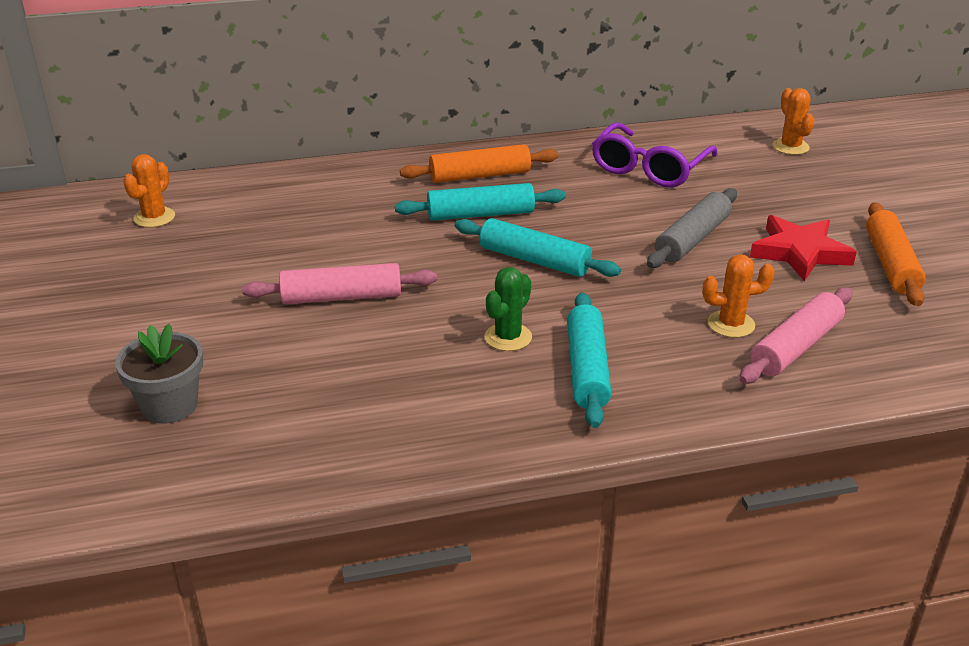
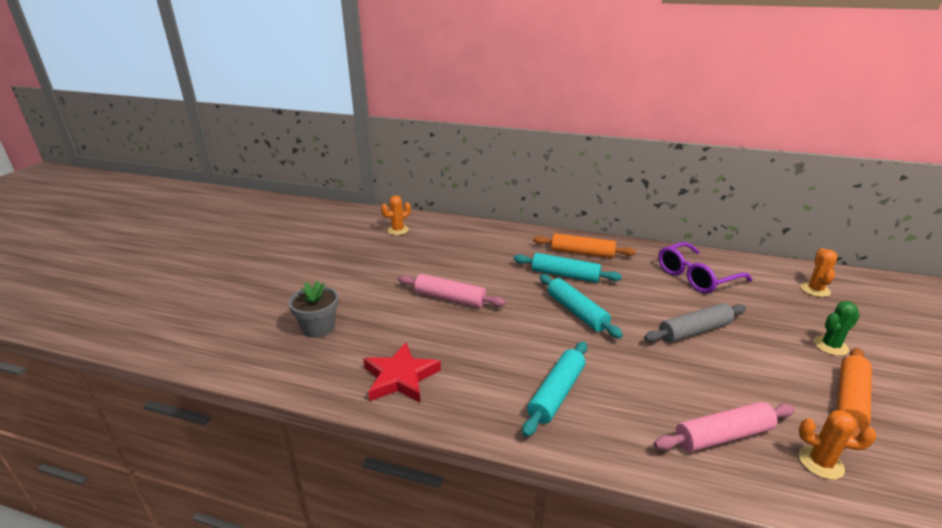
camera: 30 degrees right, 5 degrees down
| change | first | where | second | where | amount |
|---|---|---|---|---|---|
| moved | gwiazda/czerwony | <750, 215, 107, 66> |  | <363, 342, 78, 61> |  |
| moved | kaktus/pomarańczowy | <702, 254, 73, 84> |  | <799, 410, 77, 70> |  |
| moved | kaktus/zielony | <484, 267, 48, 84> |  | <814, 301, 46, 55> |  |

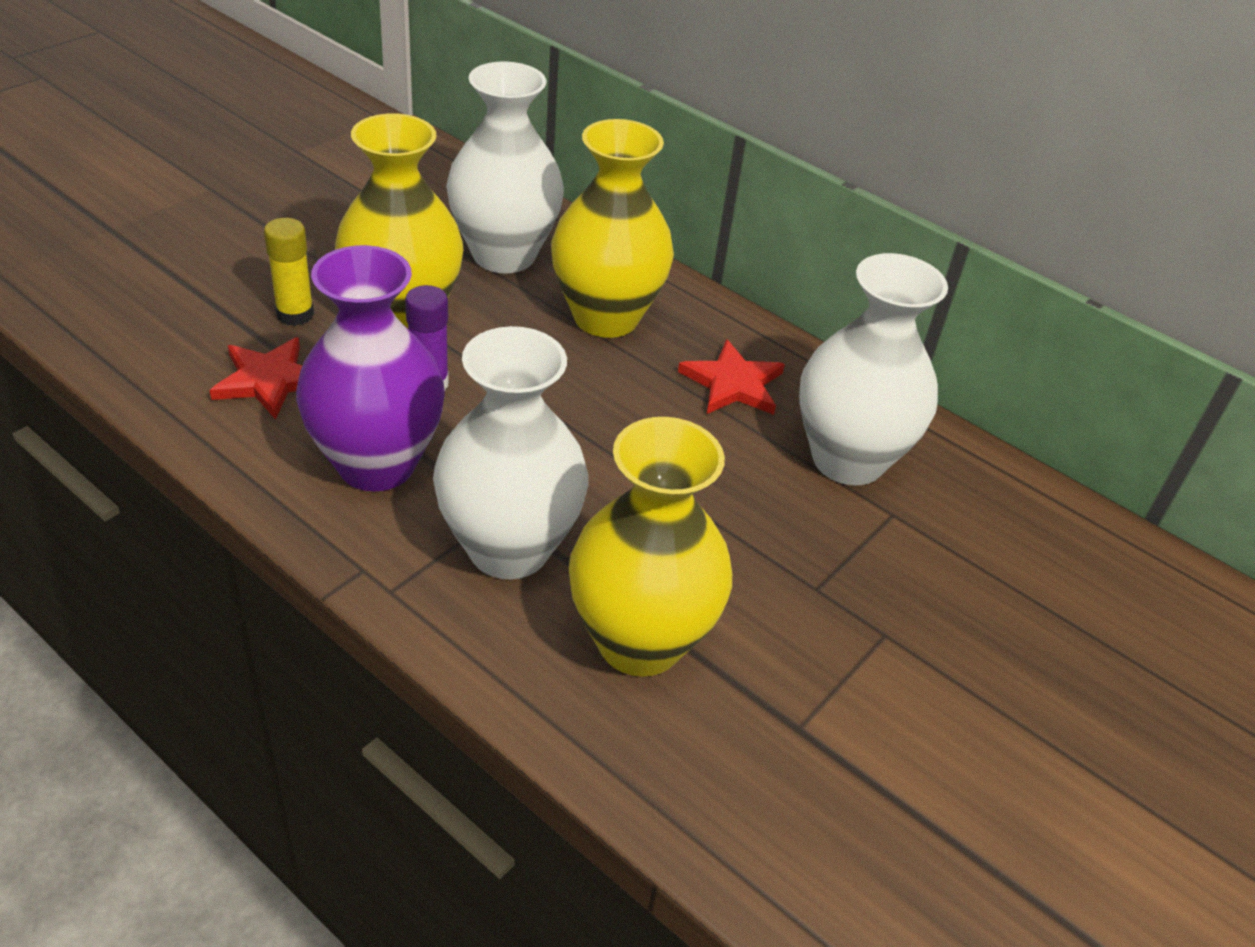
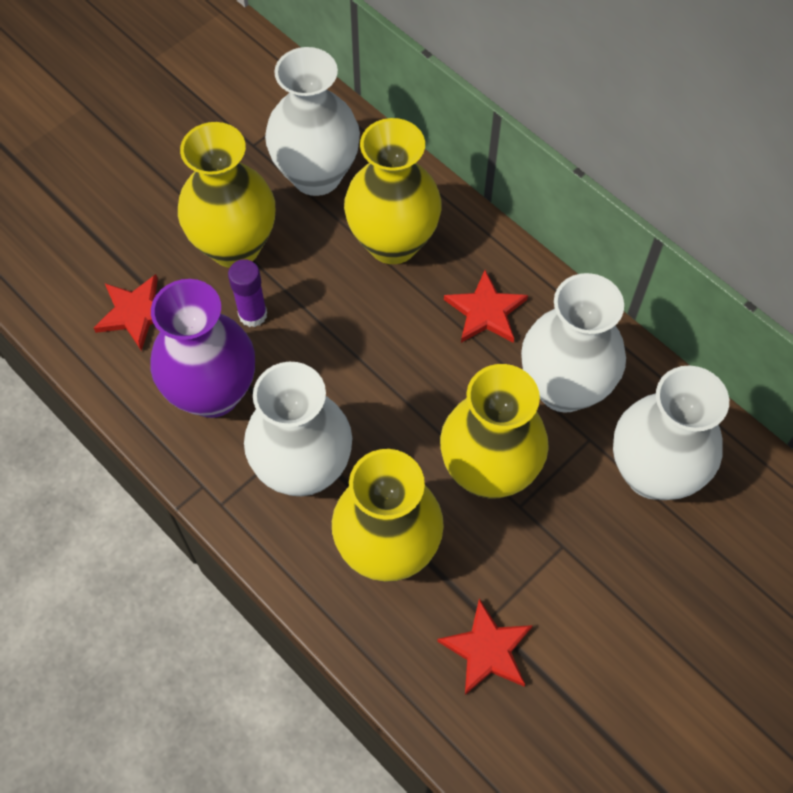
camera: 10 degrees right, 20 degrees up
| change | first | where | second | where | amount |
|---|---|---|---|---|---|
| removed | klej w sztyfcie/żółty | <264, 218, 50, 108> |  |  |  |
| added |  |  | wazon/żółty | <440, 364, 109, 134> |  |
| added |  |  | wazon/biały | <613, 365, 116, 135> |  |
| added |  |  | gwiazda/czerwony | <437, 599, 96, 96> |  |

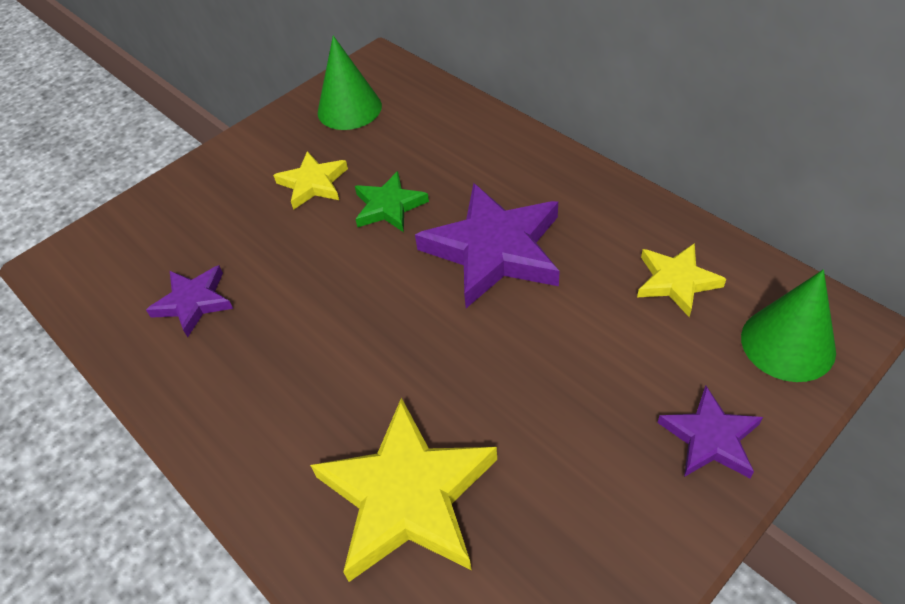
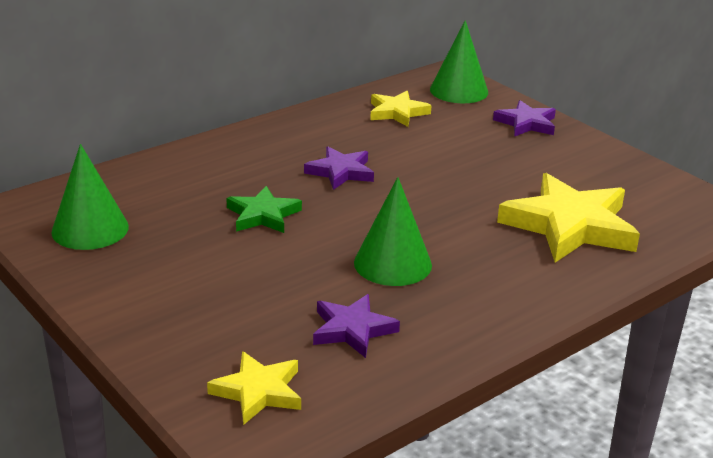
camera: 90 degrees left, 20 degrees down
| change | first | where | second | where | amount |
|---|---|---|---|---|---|
| moved | gwiazda/żółty | <273, 151, 75, 59> |  | <207, 351, 94, 74> |  |
| resized | gwiazda/fioletowy | <415, 183, 145, 125> |  | <304, 146, 70, 44> | x0.55 |
| added |  |  | stożek/zielony | <354, 177, 78, 109> |  |

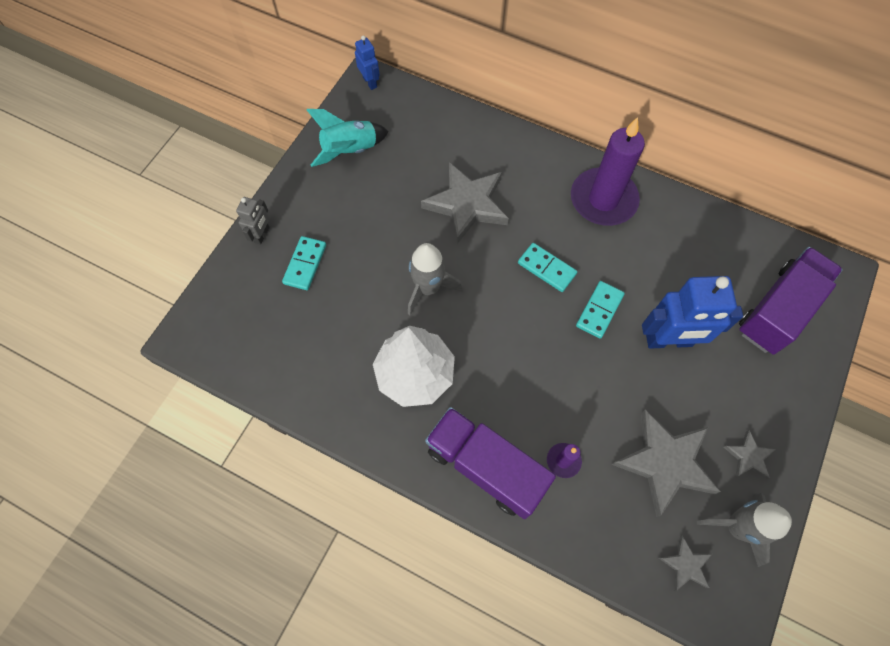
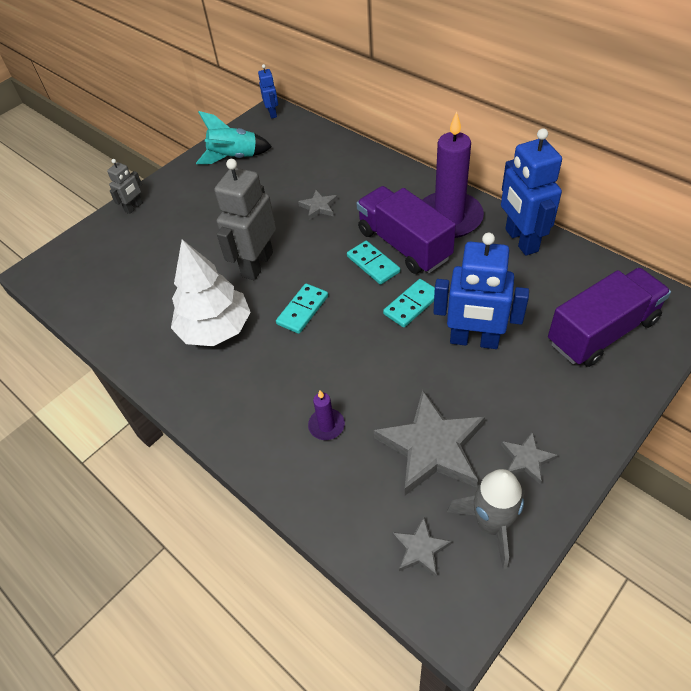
camera: 20 degrees right, 15 degrees down
| change | first | where | second | where | amount |
|---|---|---|---|---|---|
| resized | gwiazda/szary | <421, 162, 88, 82> |  | <298, 190, 40, 30> | x0.48 |
| moved | kostka domina/turkusowy | <282, 236, 44, 54> |  | <276, 283, 52, 51> |  |
| replaced | rakieta/szary | <408, 243, 55, 72> | robot/szary | <214, 159, 62, 121> |  |
| moved | ciężarówka/fioletowy | <425, 407, 131, 112> |  | <356, 186, 100, 88> |  |
| added |  |  | robot/niebieski | <501, 128, 61, 128> |  |

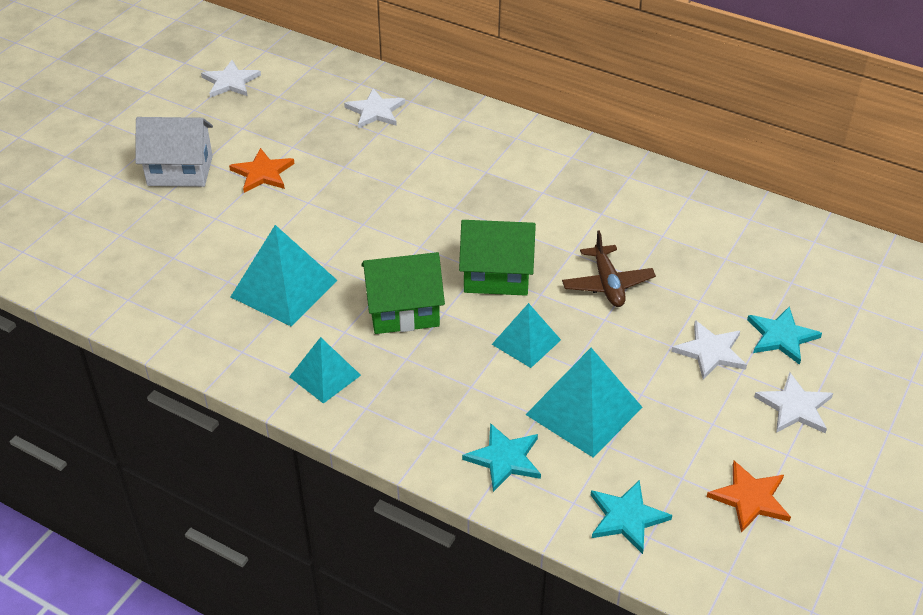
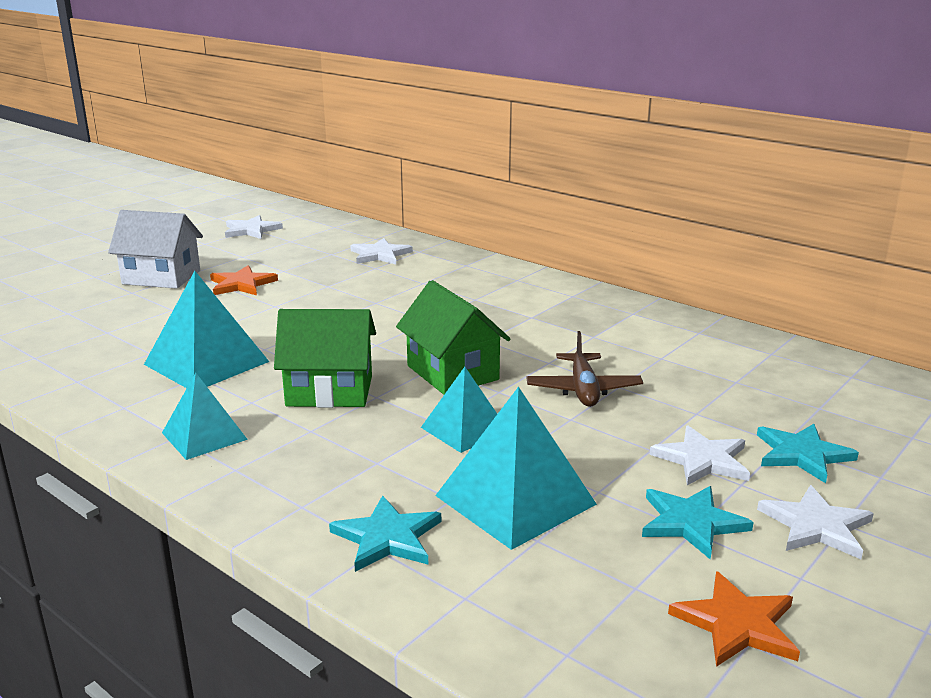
camera: 10 degrees right, 20 degrees down
| change | first | where | second | where | amount |
|---|---|---|---|---|---|
| turned | domek/zielony | <459, 220, 77, 76> |  | <396, 280, 115, 115> | 45 degrees clockwise |
| moved | gwiazda/turkusowy | <591, 480, 81, 74> |  | <642, 486, 112, 74> |  |

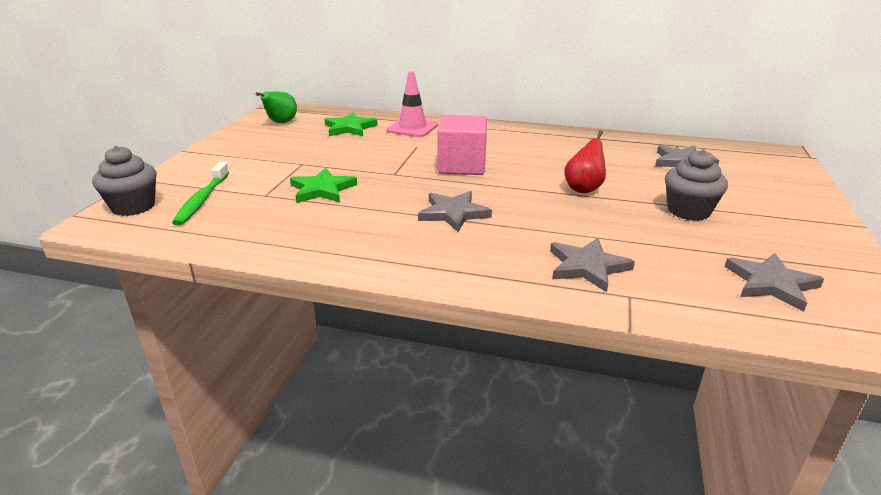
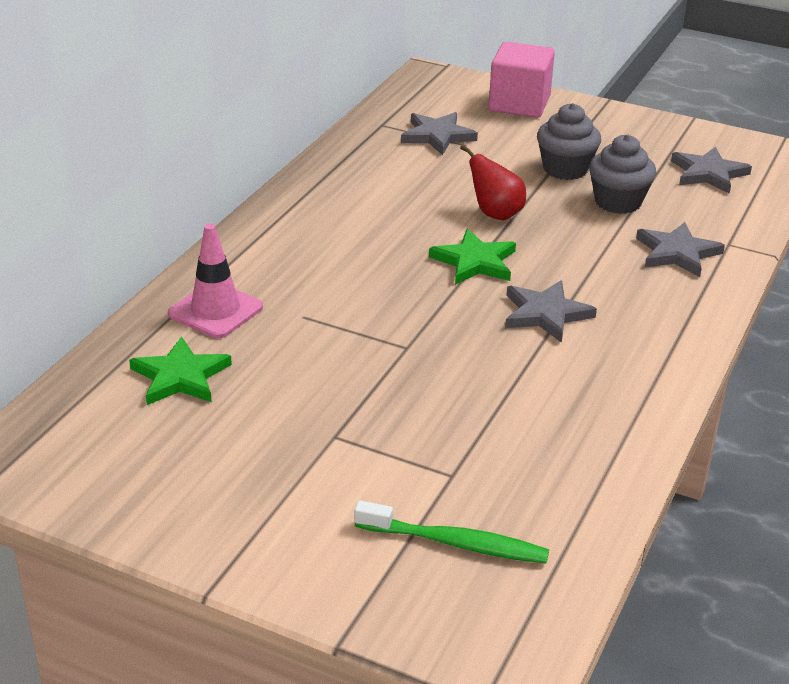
camera: 80 degrees left, 5 degrees up
| change | first | where | second | where | amount |
|---|---|---|---|---|---|
| removed | gruszka/zielony | <256, 91, 41, 32> |  |  |  |
| moved | sześcian/różowy | <437, 115, 50, 60> |  | <489, 42, 66, 76> |  |
| moved | muffinka/szary | <92, 146, 64, 70> |  | <589, 134, 68, 80> |  |
| moved | gwiazda/zielony | <290, 168, 67, 35> |  | <429, 229, 87, 55> |  |

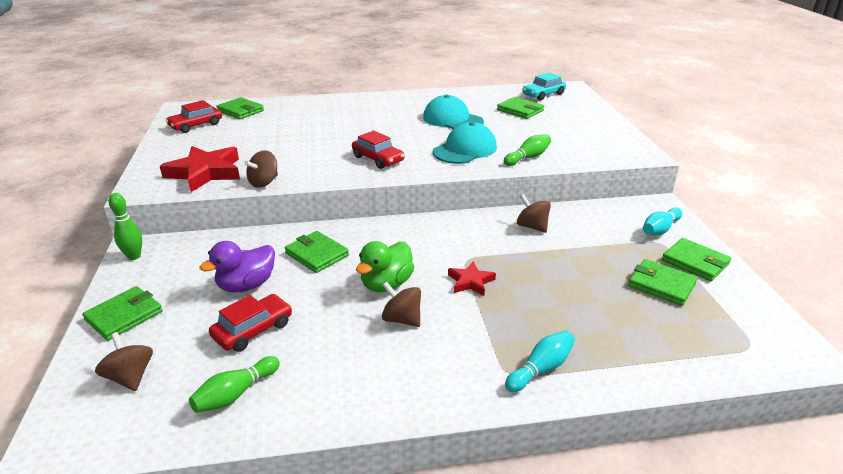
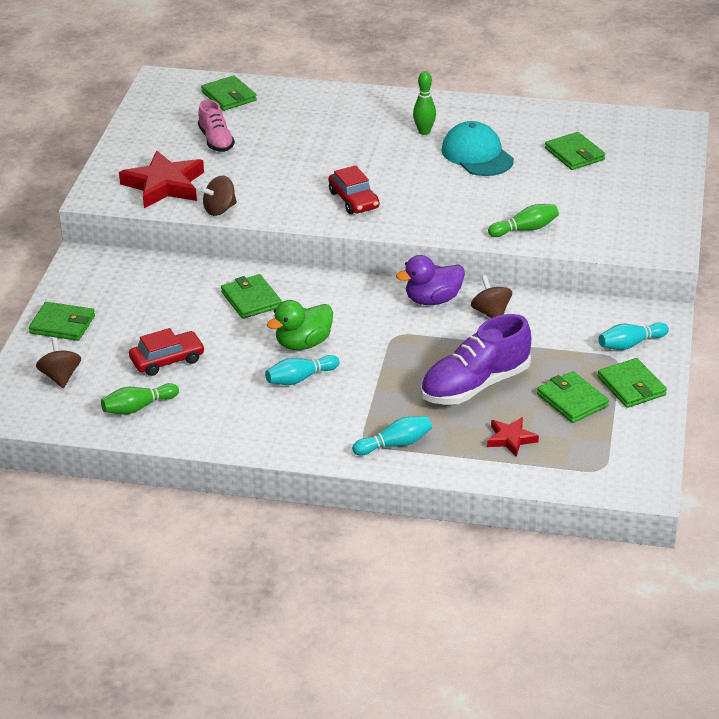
camera: 20 degrees right, 5 degrees up
| change | first | where | second | where | amount |
|---|---|---|---|---|---|
| removed | samochód/turkusowy | <522, 73, 44, 27> |  |  |  |
| removed | samochód/czerwony | <166, 100, 56, 33> |  |  |  |
| removed | czapka/turkusowy | <433, 122, 64, 42> |  |  |  |
| moved | kręgiel/zielony | <109, 193, 33, 67> |  | <413, 71, 23, 64> |  |
| moved | kaczka/fioletowy | <200, 241, 75, 52> |  | <396, 255, 69, 50> |  |
| moved | gwiazda/czerwony | <448, 261, 48, 35> |  | <487, 417, 52, 40> |  |
| replaced | bączek/brązowy | <382, 282, 39, 45> | kręgiel/turkusowy | <265, 355, 75, 30> |  |
| turned | portfel/zielony | <82, 286, 81, 55> |  | <29, 302, 66, 39> | 45 degrees clockwise |
| added |  |  | but/różowy | <198, 99, 37, 53> |  |
| added |  |  | but/fioletowy | <420, 314, 111, 91> |  |

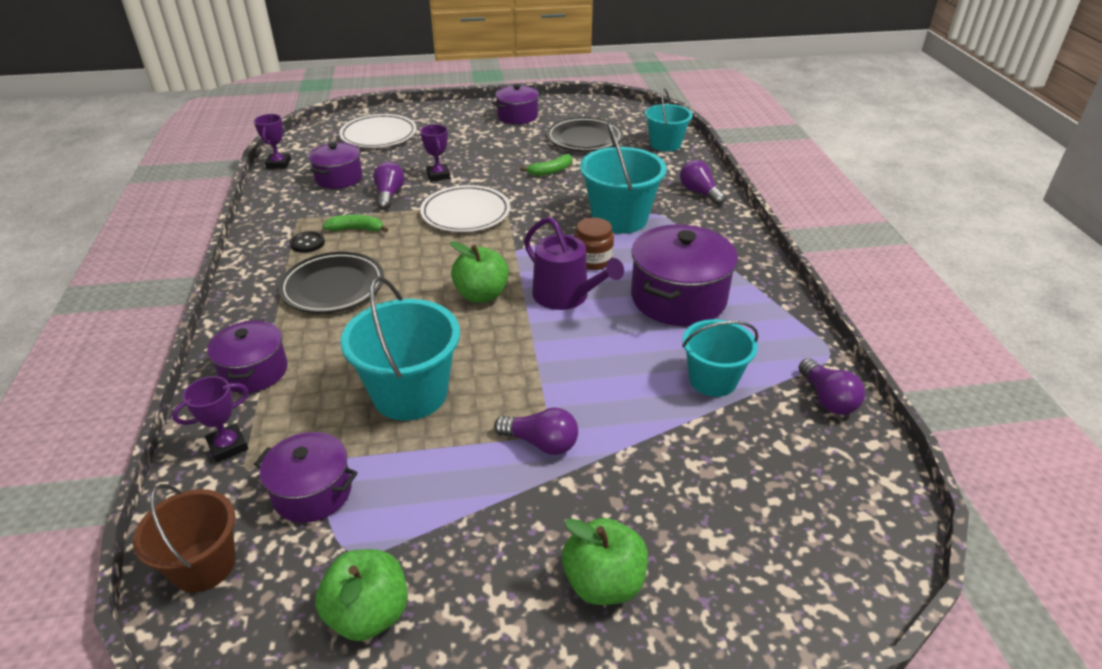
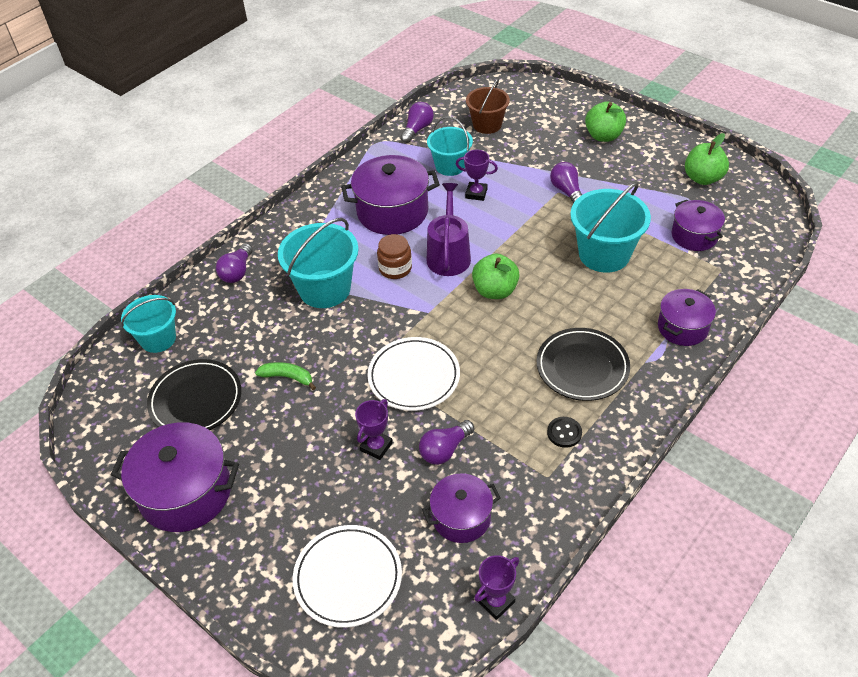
camera: 130 degrees left, 10 degrees up
| change | first | where | second | where | amount |
|---|---|---|---|---|---|
| resized | garnek/fioletowy | <492, 84, 50, 40> |  | <111, 422, 128, 110> | x1.63 |
| removed | banan/zielony | <323, 214, 65, 18> |  |  |  |
| moved | puchar/fioletowy | <172, 376, 77, 87> |  | <456, 150, 42, 51> |  |
| moved | wiadro/brązowy | <133, 484, 103, 109> |  | <466, 79, 44, 55> |  |

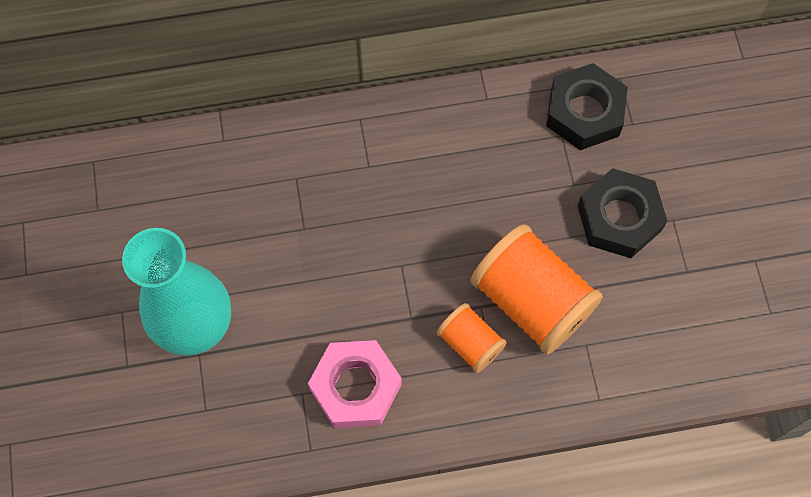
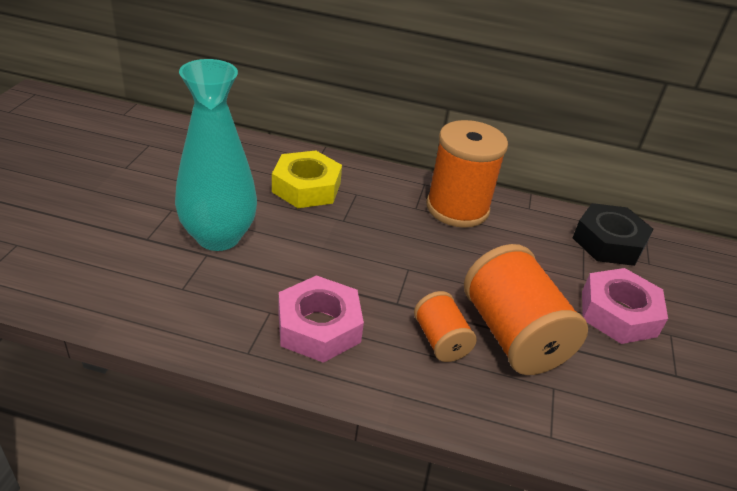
camera: 20 degrees right, 30 degrees down
| change | first | where | second | where | amount |
|---|---|---|---|---|---|
| recoloured | nakrętka/czarny | <578, 168, 89, 90> | nakrętka/różowy | <582, 268, 86, 76> |  |
| added |  |  | szpulka/pomarańczowy | <426, 120, 82, 108> |  |
| added |  |  | nakrętka/żółty | <272, 150, 70, 58> |  |

